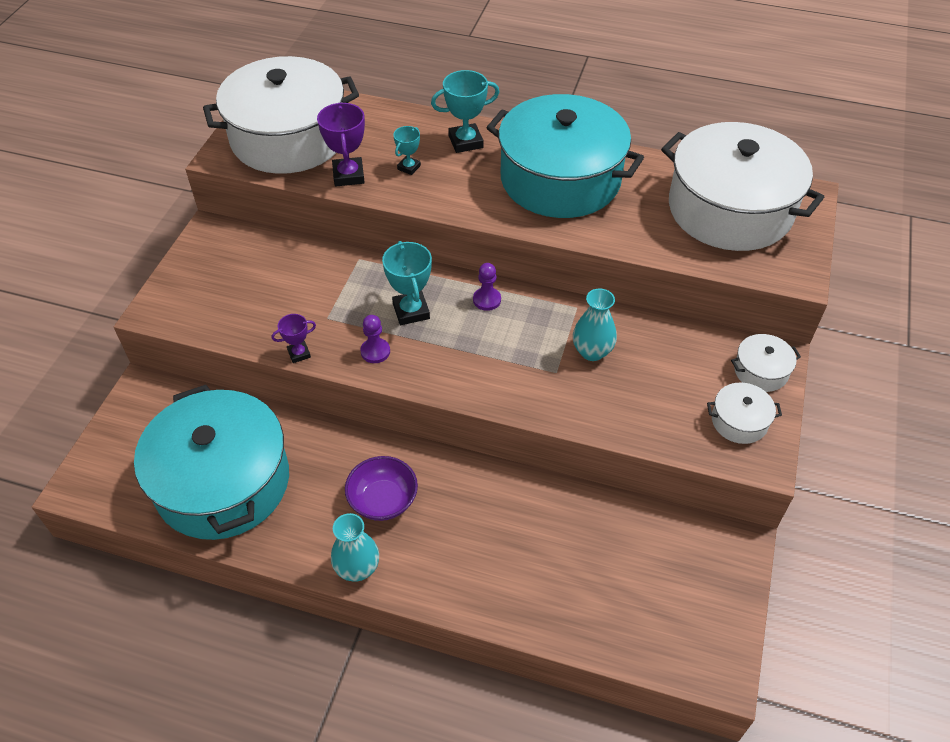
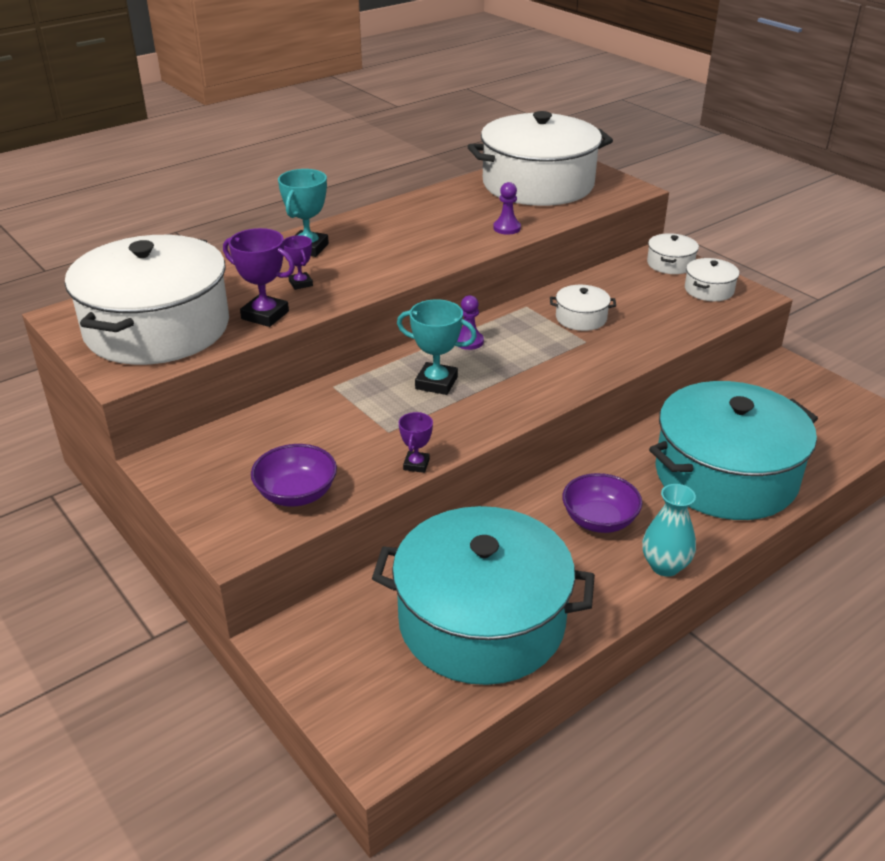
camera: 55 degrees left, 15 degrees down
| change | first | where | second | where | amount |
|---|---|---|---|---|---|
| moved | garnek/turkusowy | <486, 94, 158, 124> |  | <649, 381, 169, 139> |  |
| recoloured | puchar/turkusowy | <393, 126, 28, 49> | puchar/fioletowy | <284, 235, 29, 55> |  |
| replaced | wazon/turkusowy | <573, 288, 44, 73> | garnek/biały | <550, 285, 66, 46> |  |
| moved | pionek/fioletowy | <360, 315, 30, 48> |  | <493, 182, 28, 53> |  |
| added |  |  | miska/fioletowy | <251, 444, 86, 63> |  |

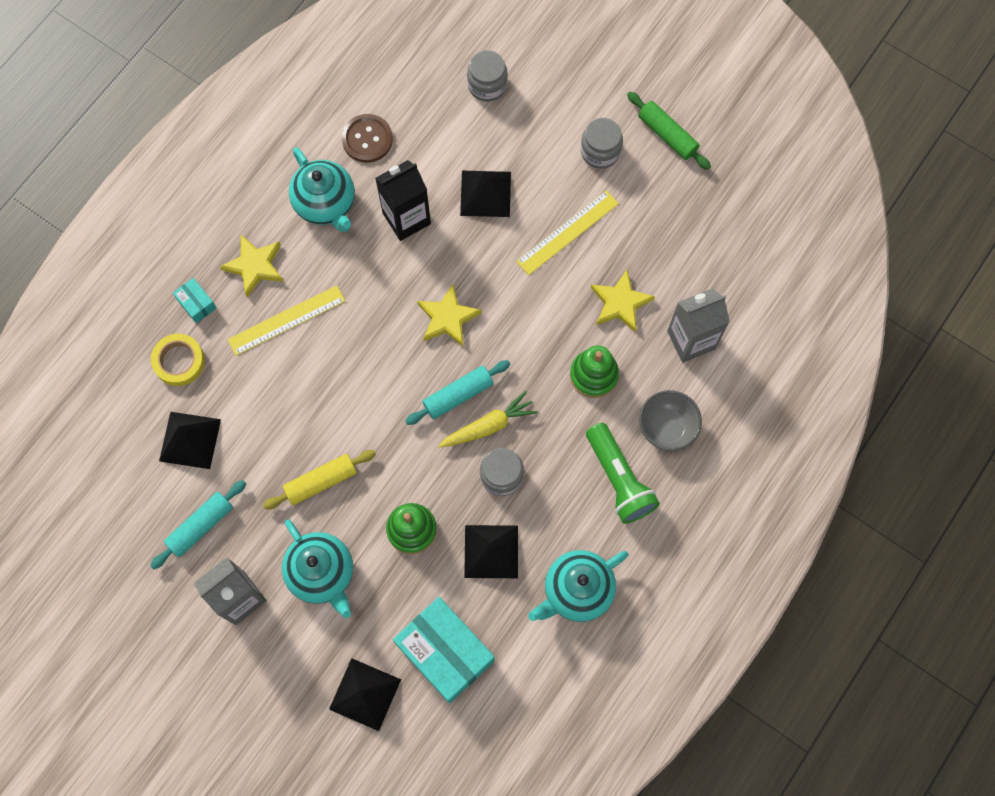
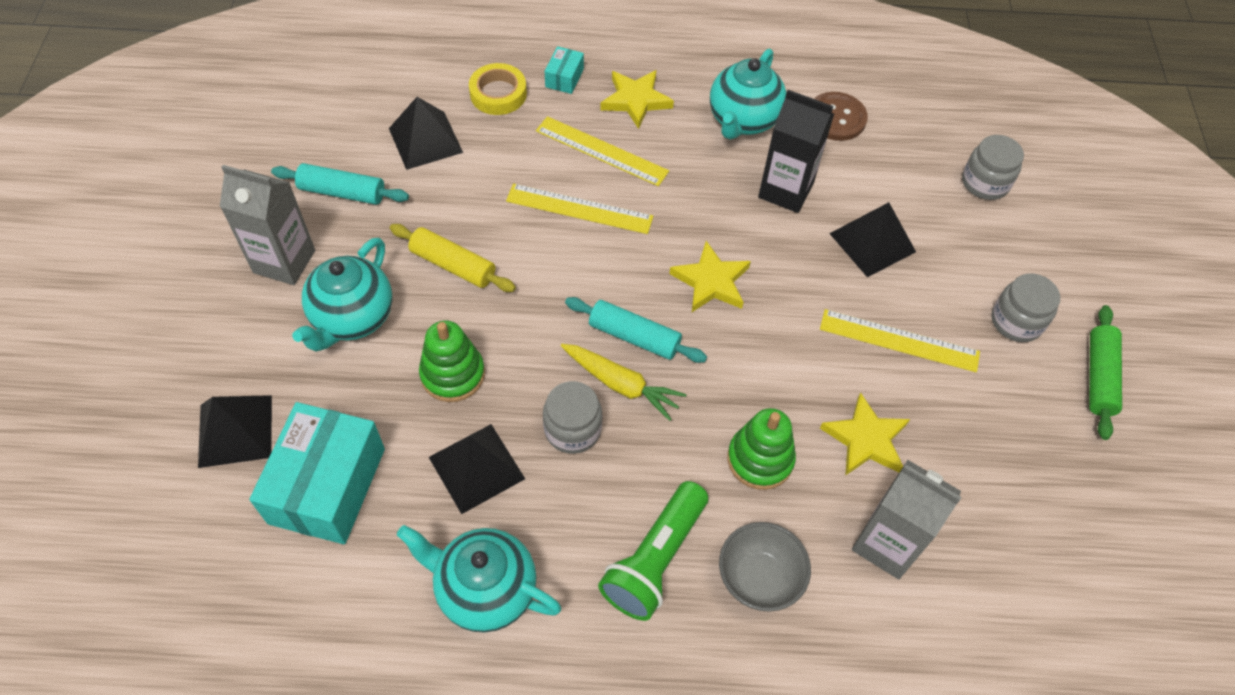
camera: 55 degrees right, 15 degrees down
| change | first | where | second | where | amount |
|---|---|---|---|---|---|
| added |  |  | linijka/żółty | <506, 183, 147, 51> |  |

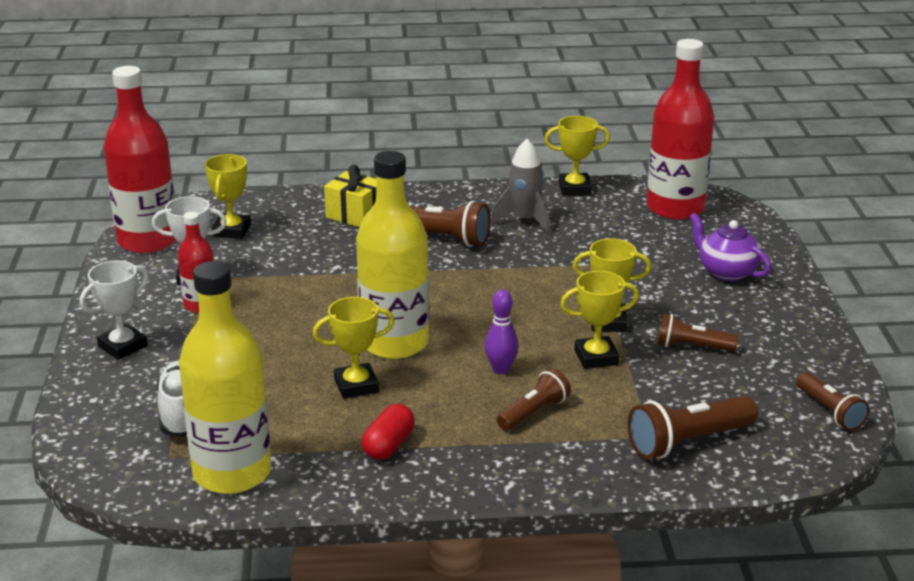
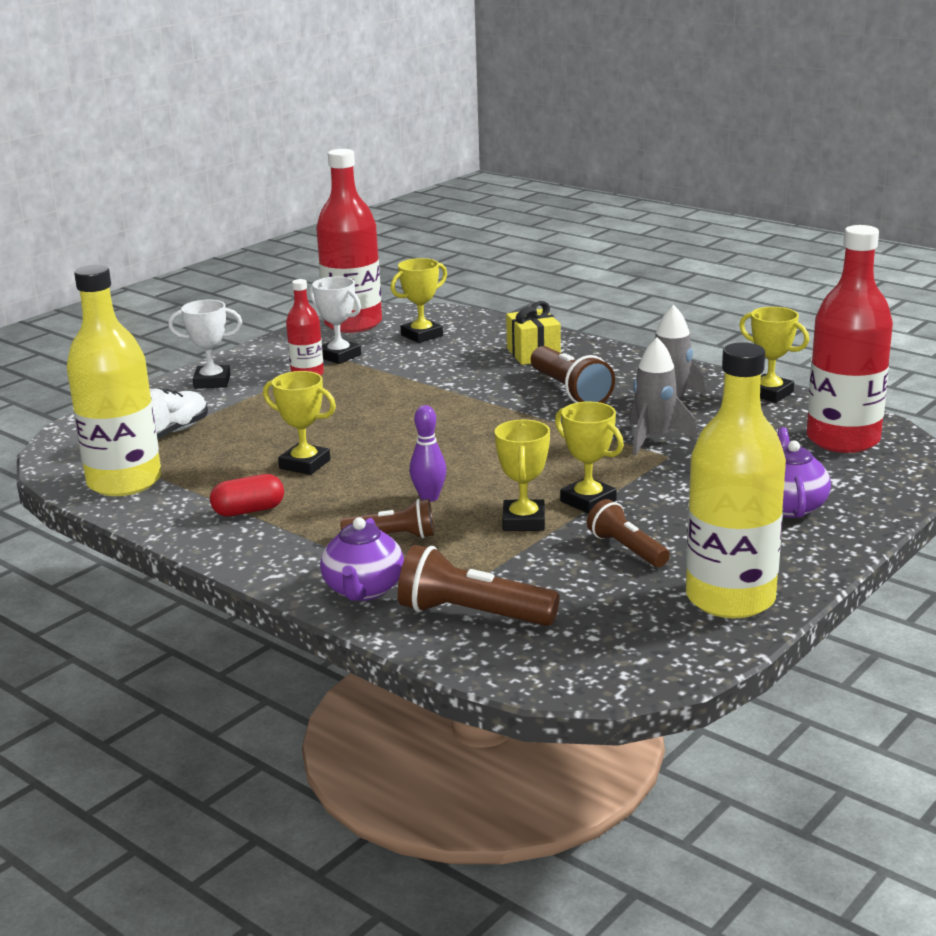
camera: 45 degrees right, 5 degrees down
| change | first | where | second | where | amount |
|---|---|---|---|---|---|
| moved | butelka/żółty | <356, 151, 73, 208> |  | <686, 342, 100, 276> |  |
| turned | puchar/żółty | <560, 271, 79, 98> |  | <494, 419, 56, 112> | 60 degrees clockwise |
| removed | latarka/brązowy | <797, 372, 72, 59> |  |  |  |
| added |  |  | rakieta/szary | <630, 338, 68, 118> |  |
| added |  |  | imbryk/fioletowy | <320, 517, 84, 84> |  |

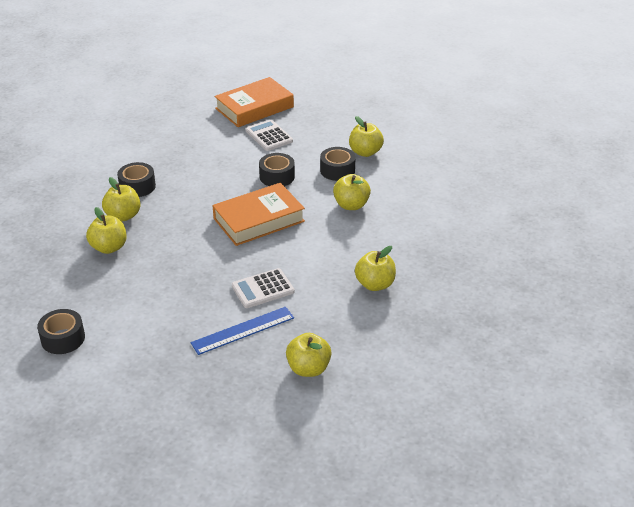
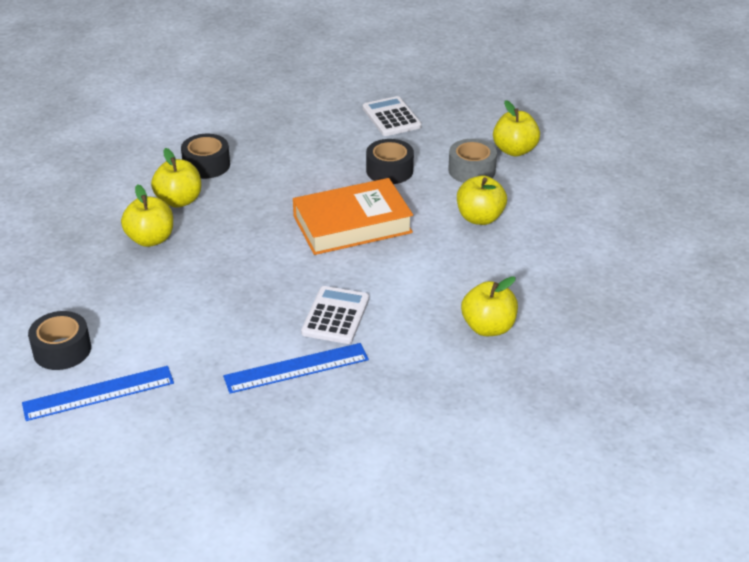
camera: 10 degrees right, 0 degrees up
| change | first | where | second | where | amount |
|---|---|---|---|---|---|
| removed | książka/pomarańczowy | <214, 77, 80, 50> |  |  |  |
| recoloured | taśma klejąca/czarny | <320, 147, 35, 34> | taśma klejąca/szary | <448, 139, 49, 44> |  |
| turned | kalkulator/biały | <232, 268, 62, 40> |  | <301, 286, 68, 58> | 120 degrees clockwise |
| removed | jabłko/żółty | <286, 333, 45, 44> |  |  |  |
| added |  |  | linijka/niebieski | <22, 366, 152, 55> |  |

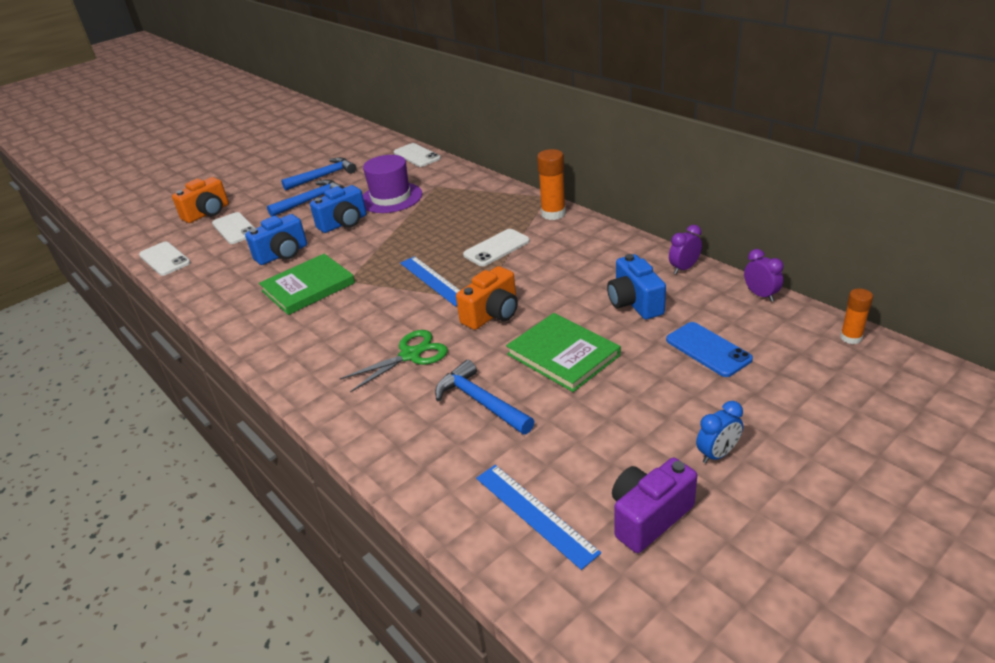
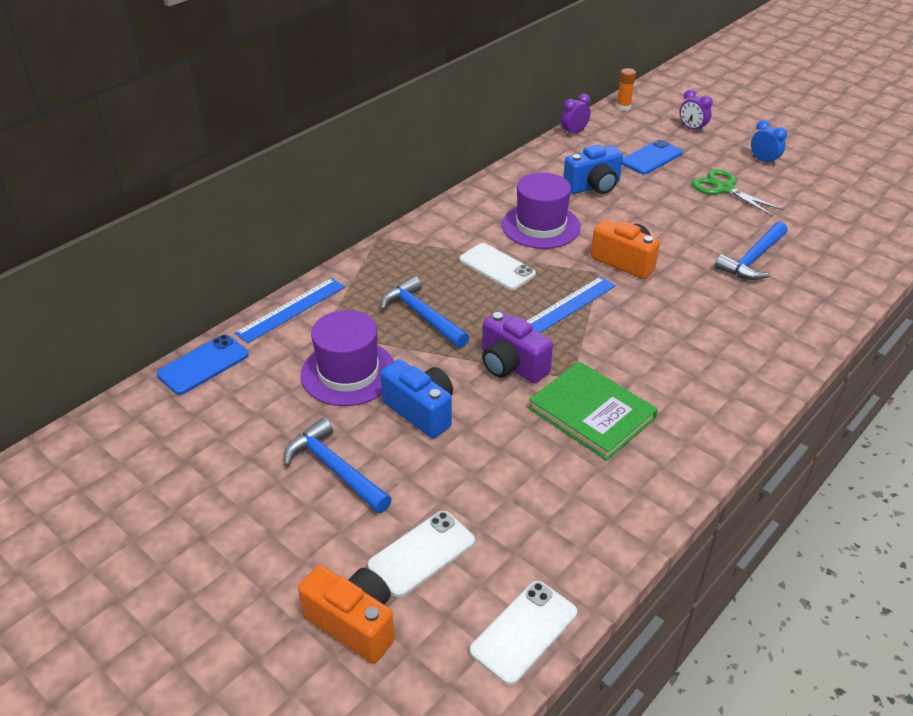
camera: 100 degrees left, 5 degrees up
| change | first | where | second | where | amount |
|---|---|---|---|---|---|
| recoloured | telefon/biały | <394, 143, 47, 24> | telefon/niebieski | <157, 335, 91, 60> |  |
| removed | klej w sztyfcie/pomarańczowy | <537, 149, 29, 71> |  |  |  |
| moved | młotek/niebieski | <281, 157, 75, 33> |  | <380, 276, 89, 72> |  |
| removed | aparat fotograficzny/niebieski | <245, 214, 62, 51> |  |  |  |
| moved | budzik/fioletowy | <669, 225, 33, 49> |  | <680, 90, 33, 43> |  |
| removed | książka/zielony | <506, 313, 115, 79> |  |  |  |
| moved | nożyczki/zielony | <340, 330, 108, 62> |  | <692, 169, 92, 48> |  |
| moved | aparat fotograficzny/fioletowy | <612, 458, 85, 95> |  | <482, 310, 71, 74> |  |
| moved | linijka/niebieski | <476, 465, 125, 105> |  | <235, 278, 110, 65> |  |
| added |  |  | kapelusz/fioletowy | <502, 172, 79, 77> |  |

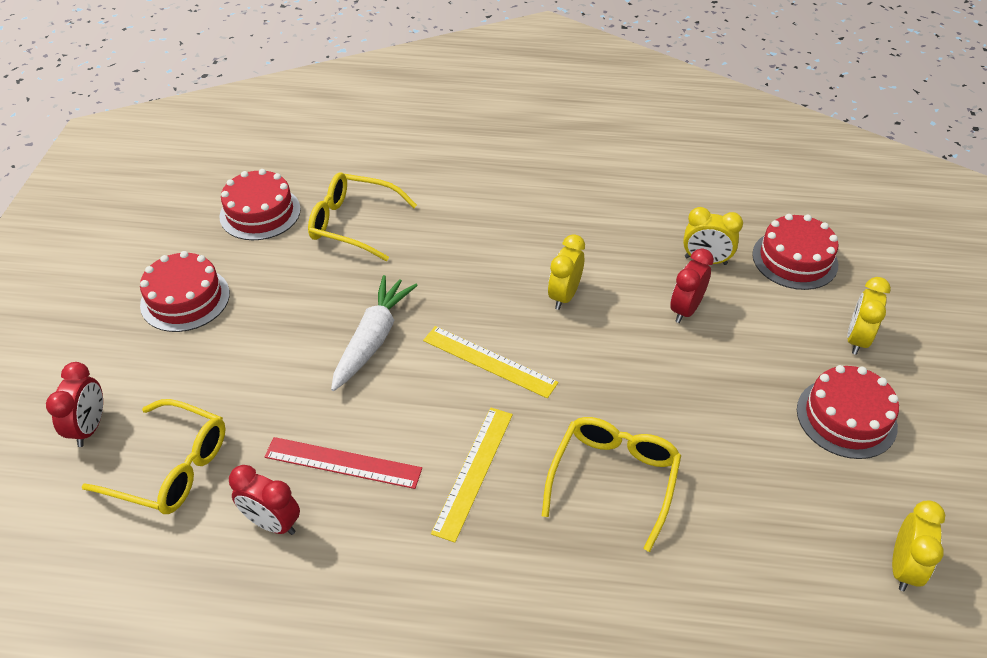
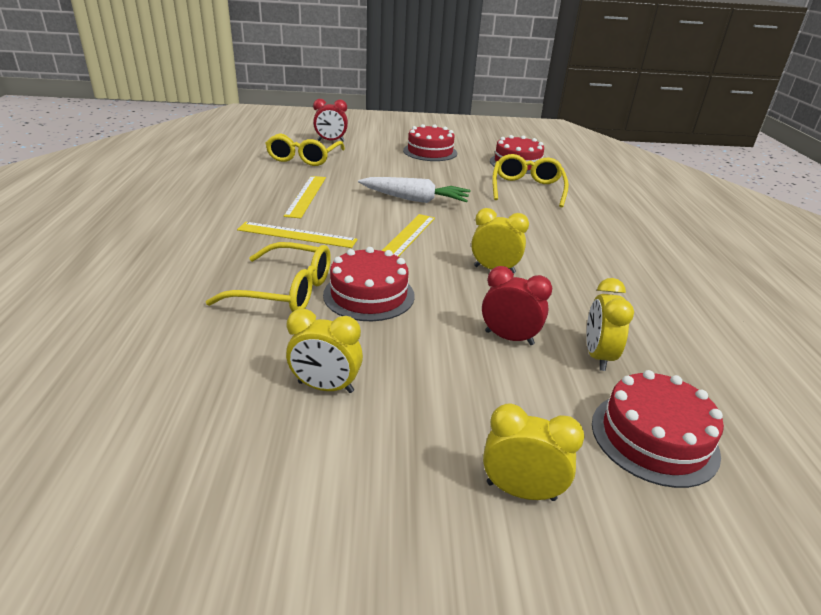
camera: 80 degrees right, 15 degrees down
| change | first | where | second | where | amount |
|---|---|---|---|---|---|
| moved | tort/czerwony | <797, 365, 102, 94> |  | <323, 247, 92, 74> |  |
| recoloured | linijka/czerwony | <264, 437, 158, 52> | linijka/żółty | <284, 176, 42, 42> |  |
| removed | budzik/czerwony | <229, 465, 71, 70> |  |  |  |
| moved | budzik/żółty | <892, 500, 53, 91> |  | <286, 309, 77, 84> |  |

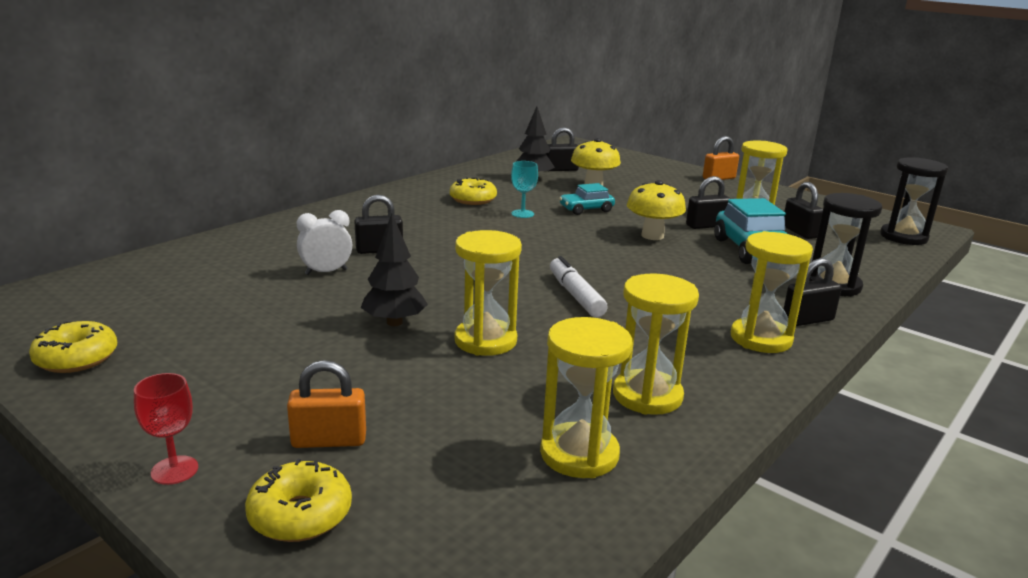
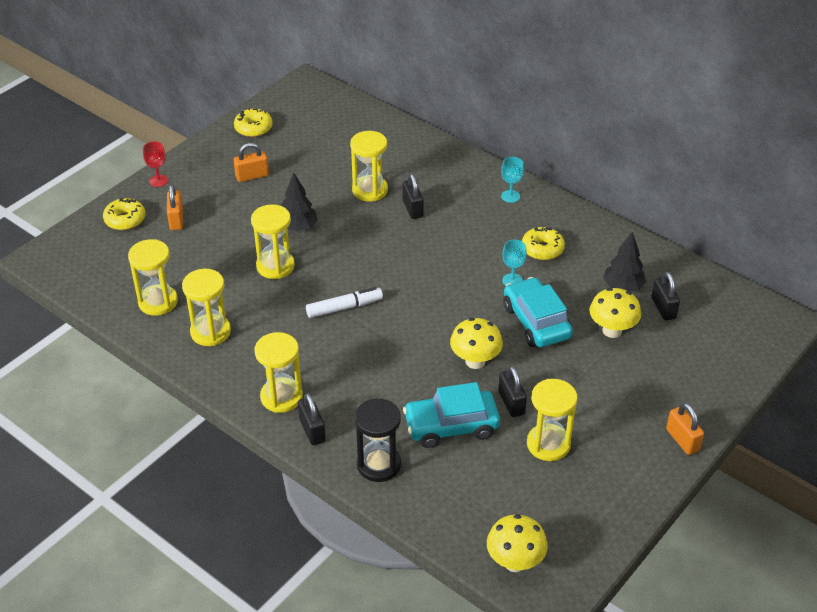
camera: 90 degrees right, 20 degrees up
| change | first | where | second | where | amount |
|---|---|---|---|---|---|
| replaced | klepsydra/czarny | <880, 157, 68, 88> | grzyb/żółty | <487, 514, 61, 58> |  |
| removed | kłódka/czarny | <784, 182, 39, 57> |  |  |  |
| resized | samochód/turkusowy | <559, 183, 56, 32> |  | <503, 277, 70, 70> | x1.70 |
| replaced | budzik/biały | <297, 210, 55, 65> | klepsydra/żółty | <350, 131, 38, 71> |  |
| added |  |  | kłódka/pomarańczowy | <233, 143, 36, 39> |  |
| added |  |  | kielich/turkusowy | <501, 157, 23, 46> |  |

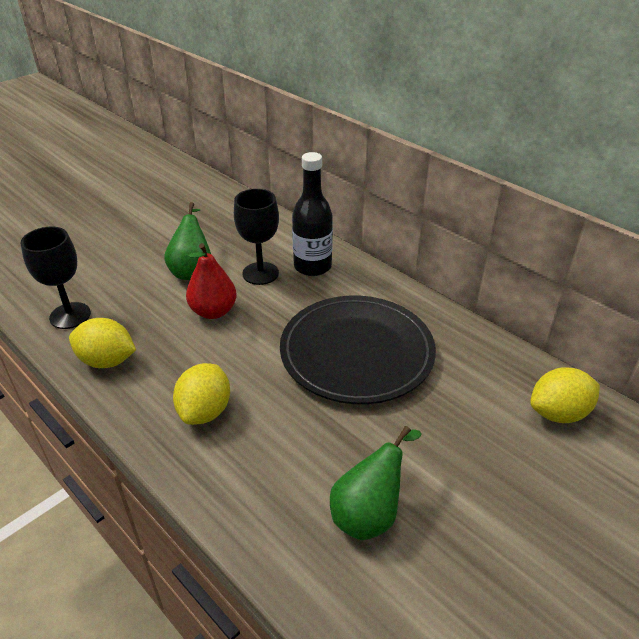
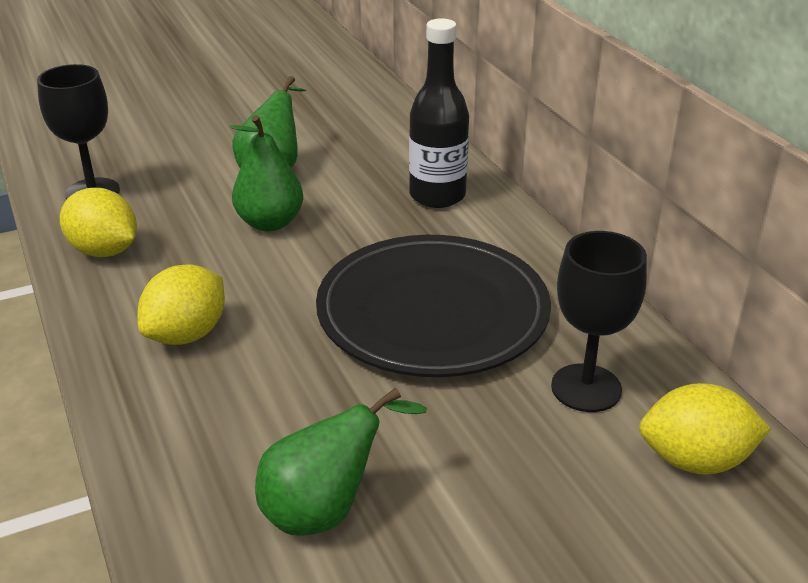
camera: 20 degrees right, 5 degrees down
| change | first | where | second | where | amount |
|---|---|---|---|---|---|
| moved | kielich/czarny | <234, 189, 45, 96> |  | <551, 231, 96, 181> |  |
| recoloured | gruszka/czerwony | <186, 243, 51, 76> | gruszka/zielony | <230, 115, 73, 116> |  |

